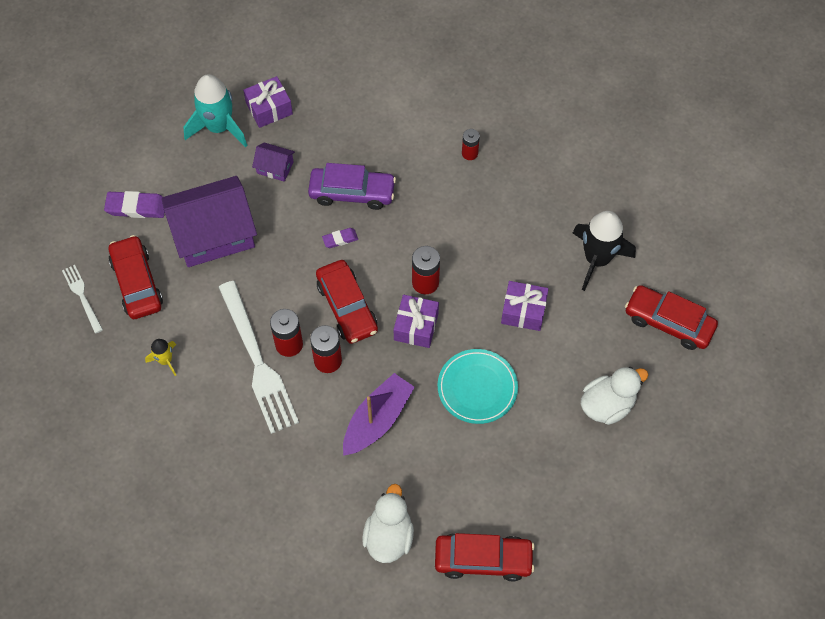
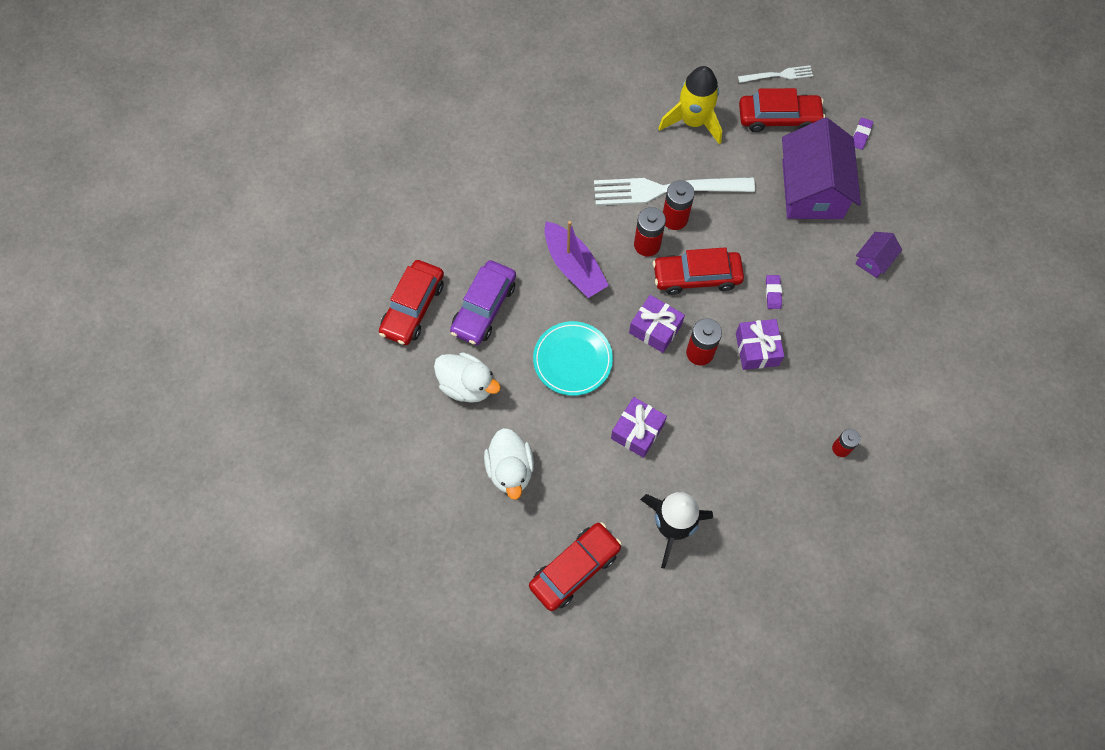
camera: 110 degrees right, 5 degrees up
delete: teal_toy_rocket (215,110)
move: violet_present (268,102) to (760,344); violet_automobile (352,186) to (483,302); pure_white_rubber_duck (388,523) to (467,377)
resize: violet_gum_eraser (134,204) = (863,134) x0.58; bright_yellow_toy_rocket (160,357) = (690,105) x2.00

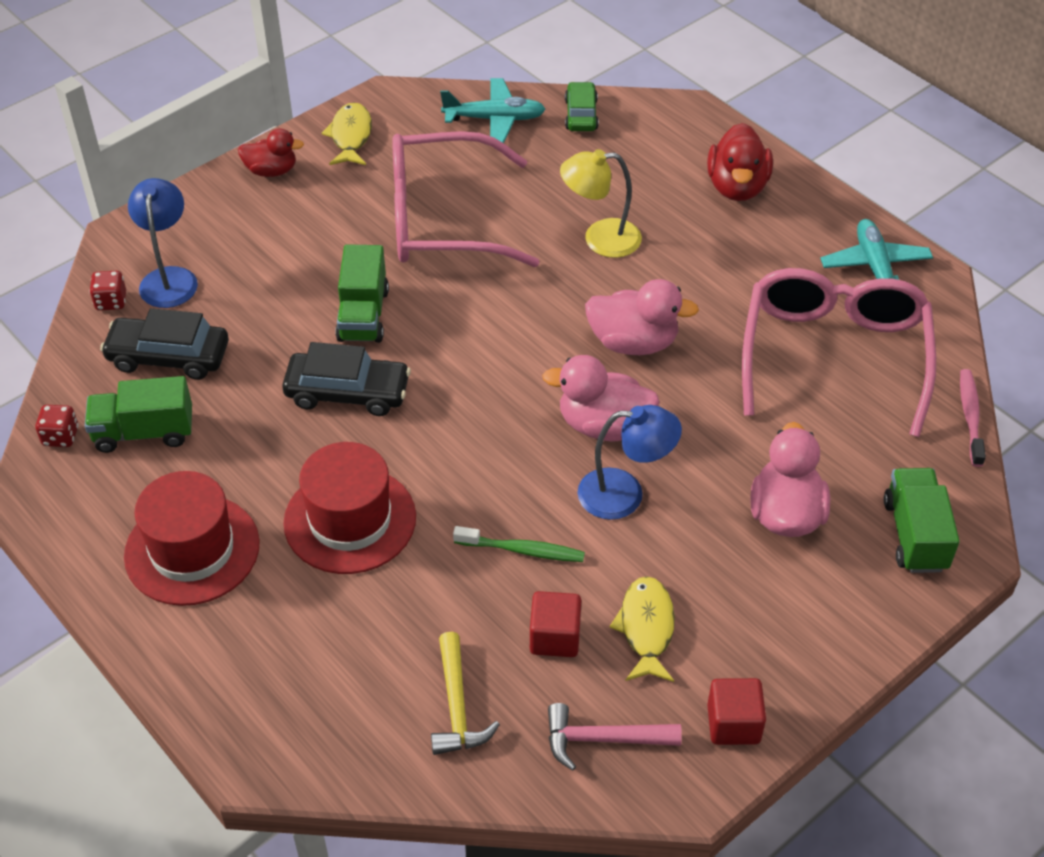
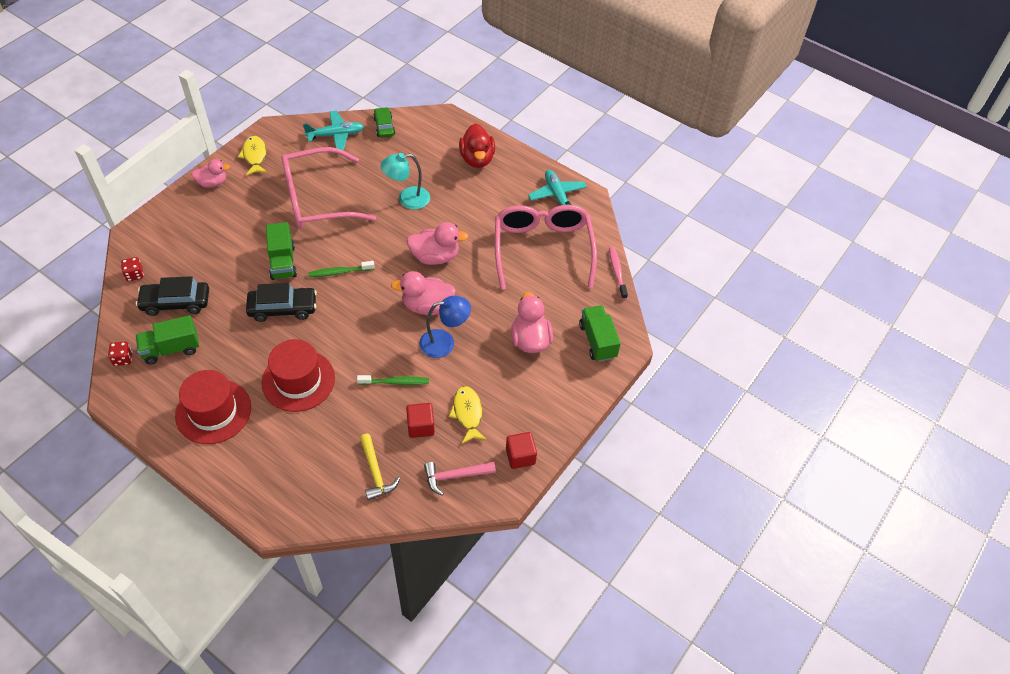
camera: 15 degrees left, 5 degrees up
delete: blue_desk_lamp (163,243)
insert: leaf-green_dental_brush (341,269)
recolor: crimson_rubber_duck (271,152) to pink_rubber_duck (210,173); bright_yellow_desk_lamp (601,203) to teal_desk_lamp (405,181)

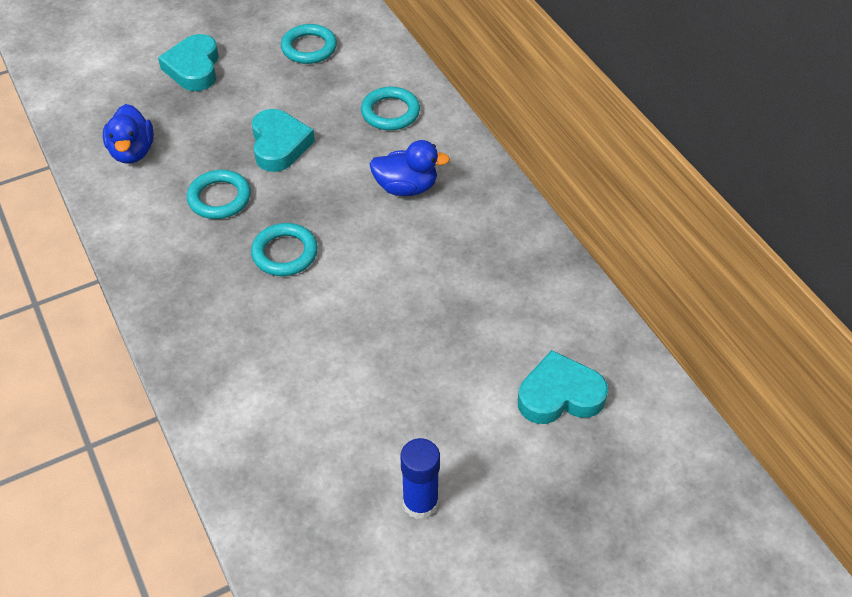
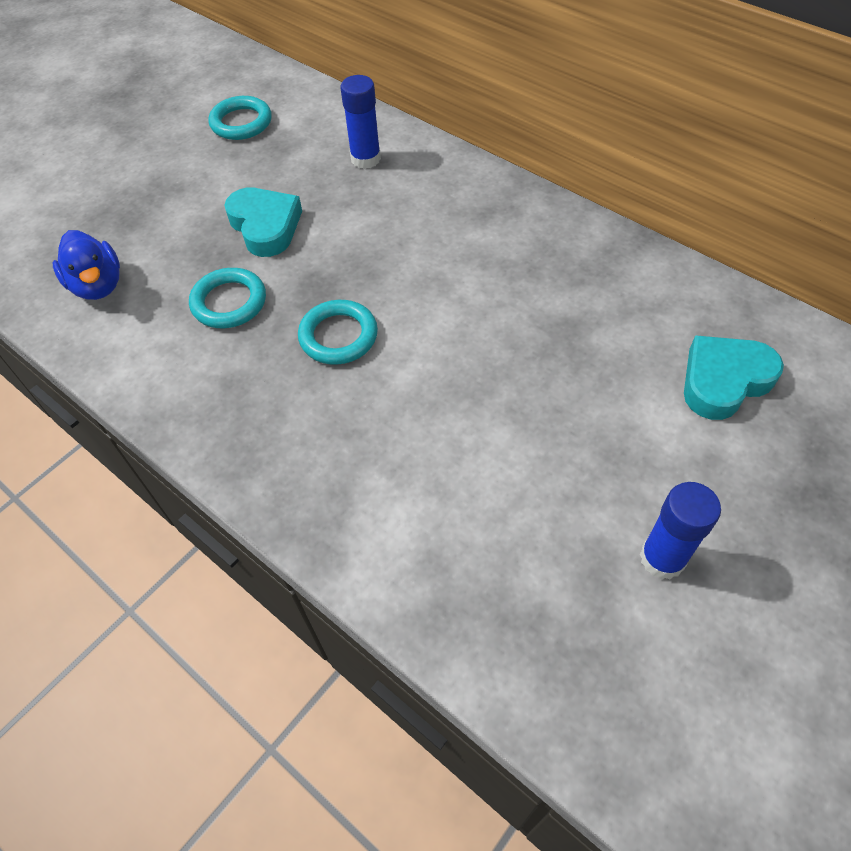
camera: 20 degrees left, 5 degrees up
delete: teal_heart (188,62); blue_rubber_duck (409,168)
replace: teal_hoop (390,108) to blue_glue (360,122)

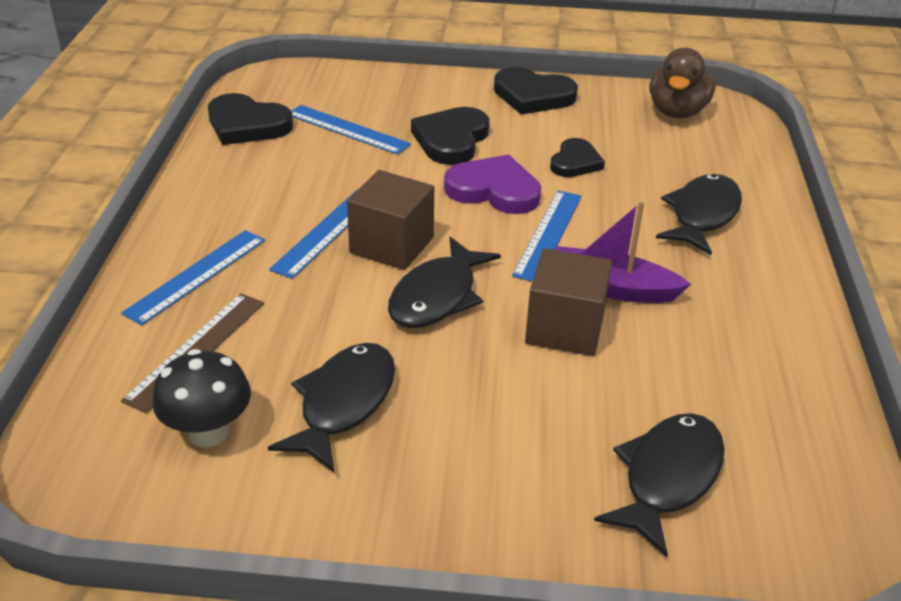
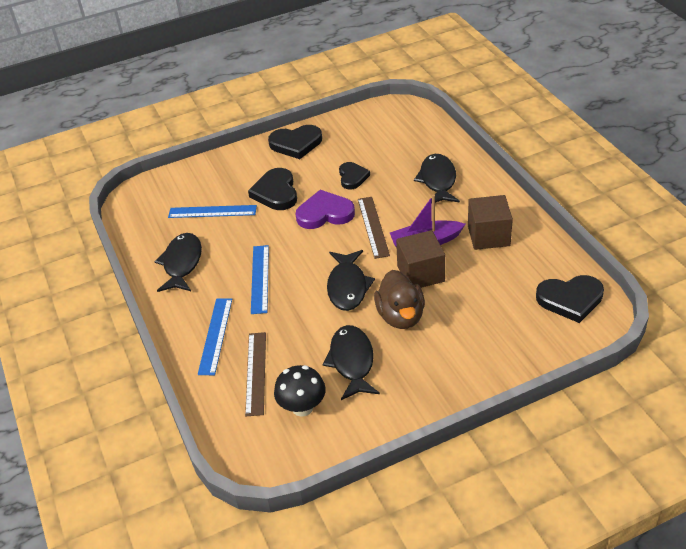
camera: 25 degrees left, 5 degrees up
move: black_heart (250,119) to (570,299); dark_brown_cube (390,220) to (490,222); black_fish (659,485) to (178,262); dark_brown_rubber_duck (683,83) to (399,299)
recolor: blue_ruler (547,236) to dark_brown_ruler (374,228)

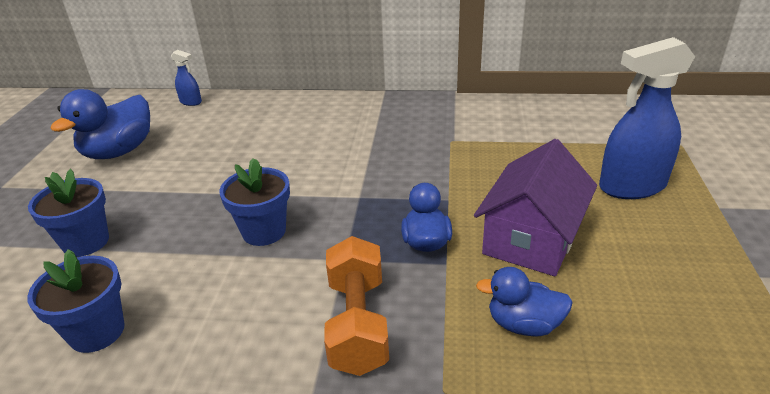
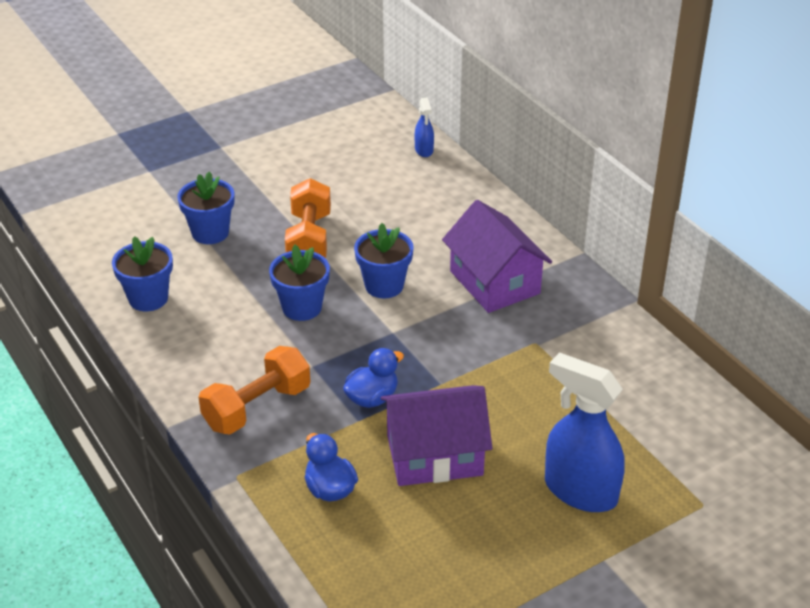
camera: 50 degrees right, 5 degrees up
delete: blue_rubber_duck (100,124)
insert: orange-coloured_hand_weight (308,218); blue_flower_pot (384,260); violet_toy_house (497,256)

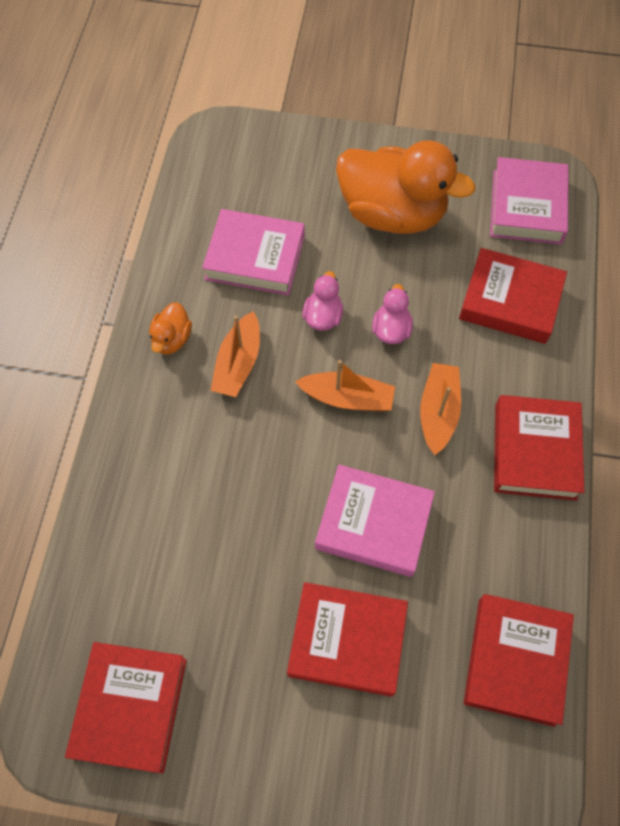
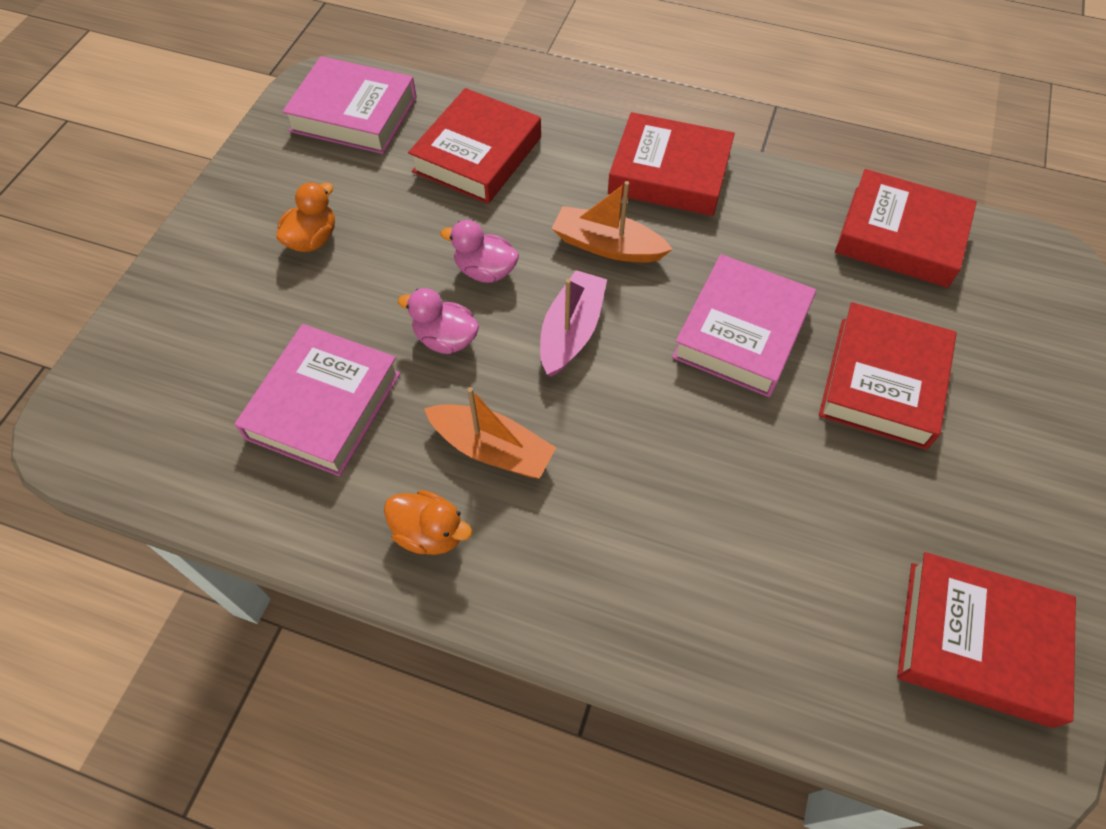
camera: 80 degrees left, 5 degrees down
recolor: orange-coloured_toy_boat (345,385) to pink_toy_boat (573,323)
resize: orange-coloured_rubber_duck (405,187) = (305,217) x0.43

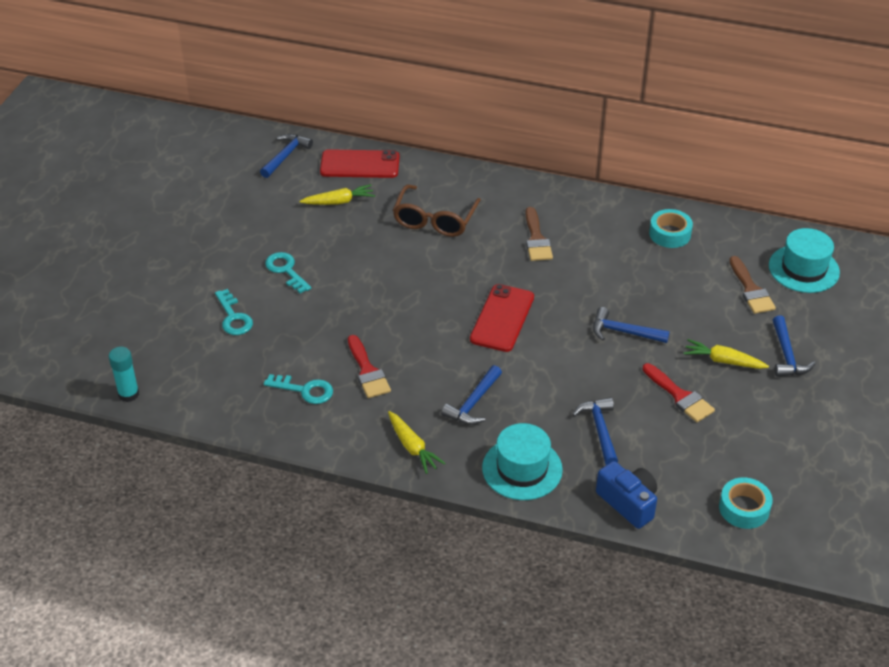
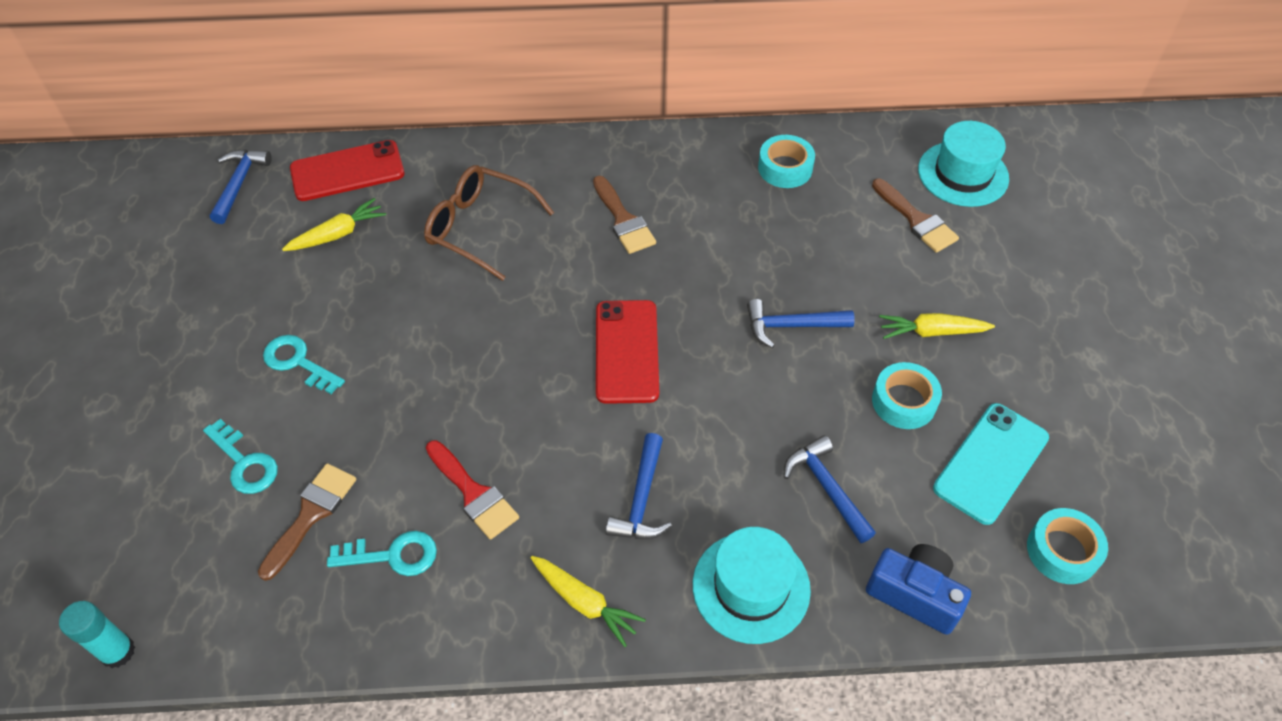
camera: 20 degrees left, 10 degrees up
delete: blue_claw_hammer (794,346)
insert: dark_brown_brush (307,522); teal_mobile_phone (991,464)
replace: crimson_brush (678,392) to teal_tape (907,395)
rotate: dark_brown_eyeglasses (437,211) = (489,223) 120 degrees clockwise

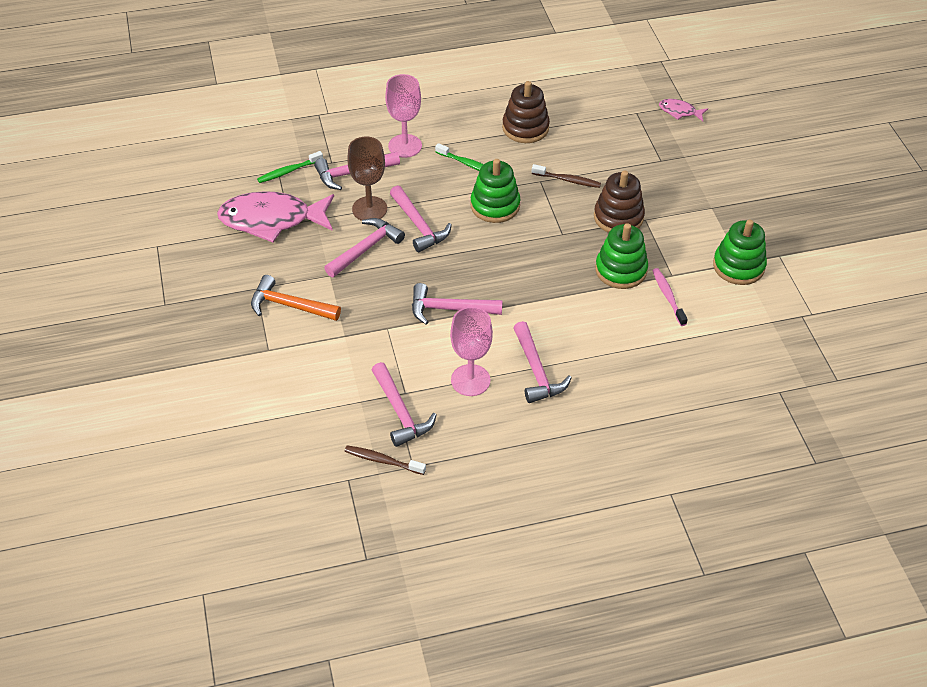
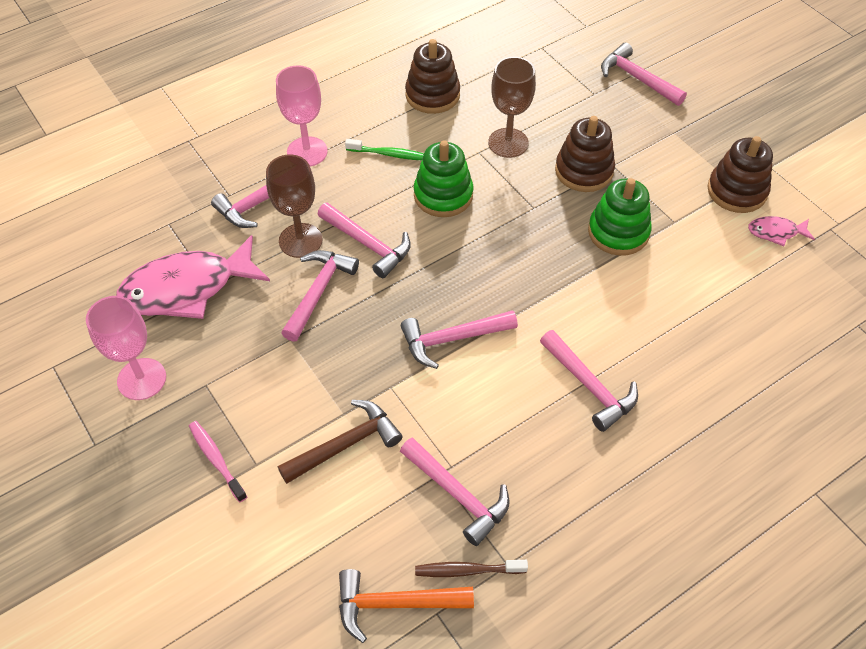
camera: 20 degrees left, 5 degrees up
delete: leaf-green_dental_brush (290,167)
insert: dark_brown_claw_hammer (340,442); pink_claw_hammer (644,74)
move: orange-coloured_claw_hammer (296,298) to (406,606); pink_wine_glass (471,351) to (126,348); pink_dental_brush (670,297) to (218,461); pink_fish (683,110) to (781,231)
replace: dark_brown_dental_brush (566,176) to dark_brown_wine_glass (512,107)
recolor: leaf-green_stacking_toy (740,252) to dark_brown_stacking_toy (740,174)

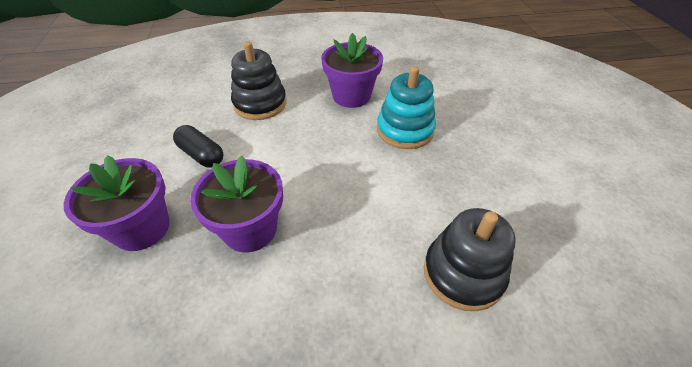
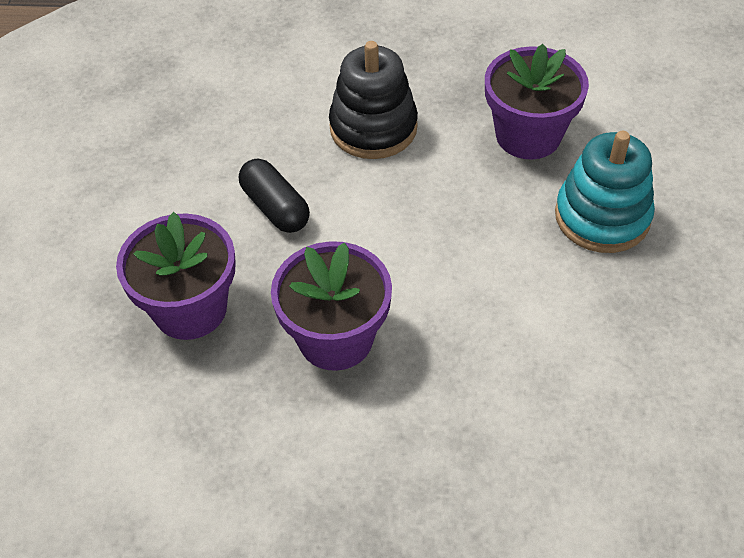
camera: 15 degrees right, 5 degrees up
delete: black_stacking_toy (470,259)

